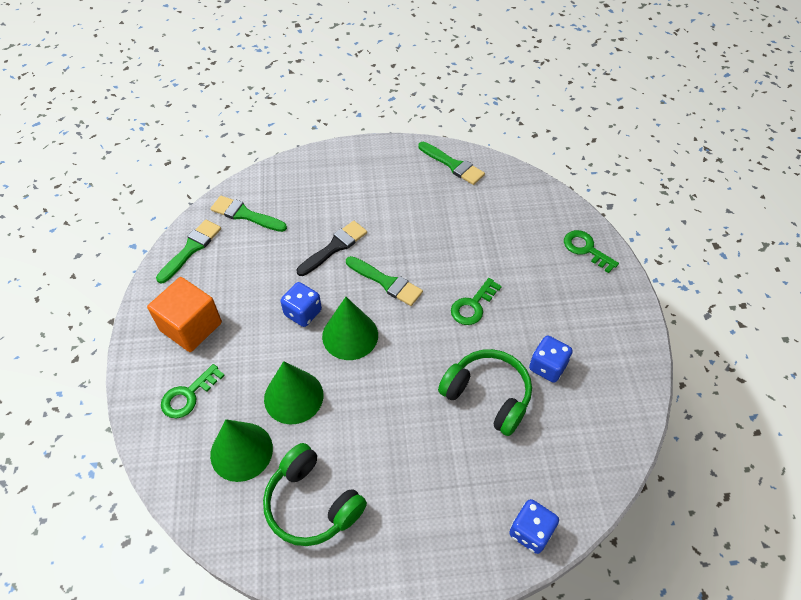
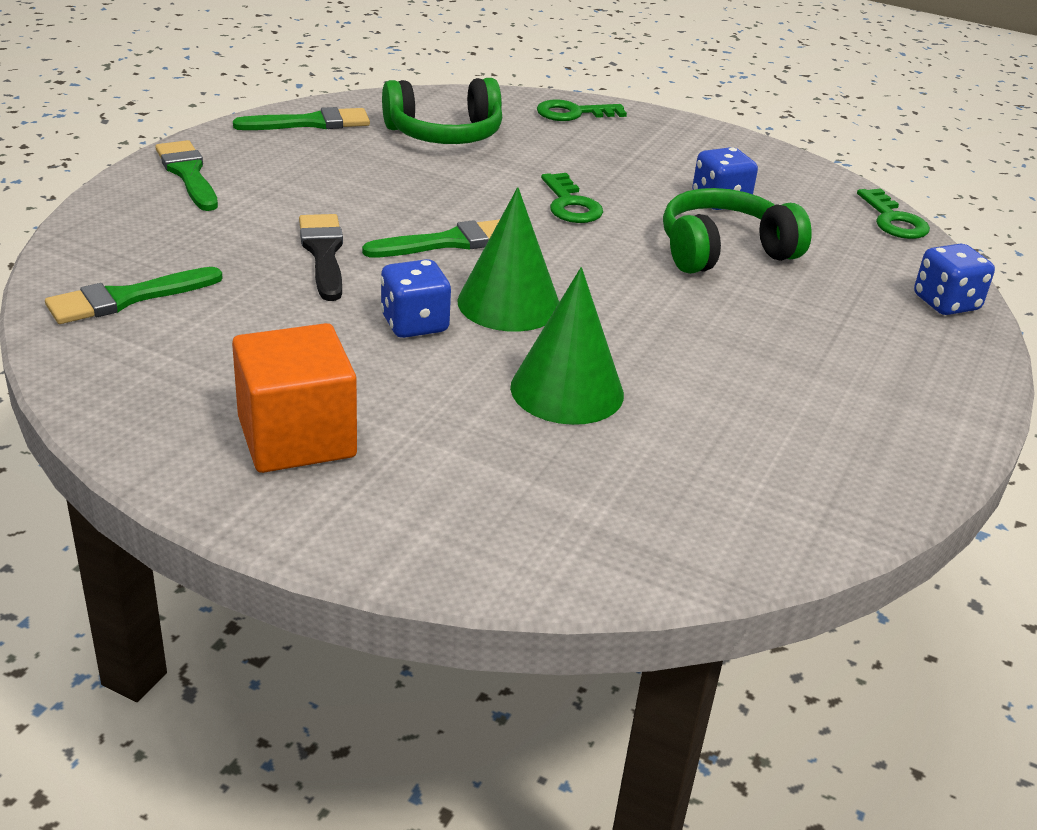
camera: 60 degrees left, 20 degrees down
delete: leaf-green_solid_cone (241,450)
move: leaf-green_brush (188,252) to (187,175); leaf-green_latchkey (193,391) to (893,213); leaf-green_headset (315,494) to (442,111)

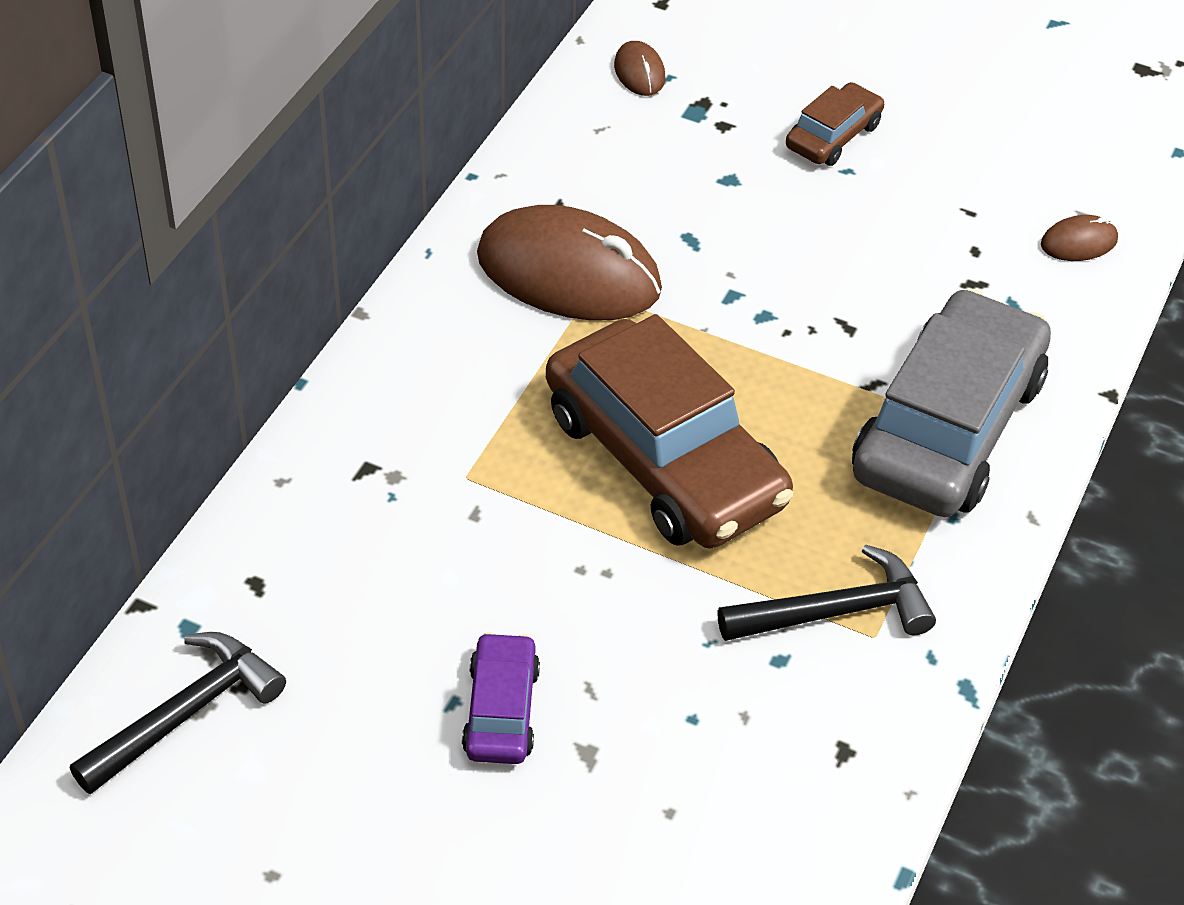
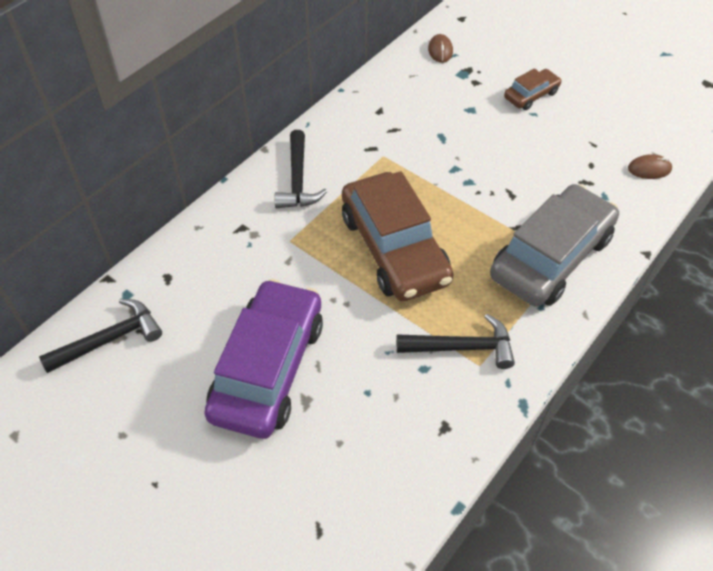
camera: 15 degrees right, 5 degrees up
delete: dark_brown_PC_mouse (569,262)
insert: black_claw_hammer (301,169)
resize: violet_automobile (501,698) = (263,359) x2.11

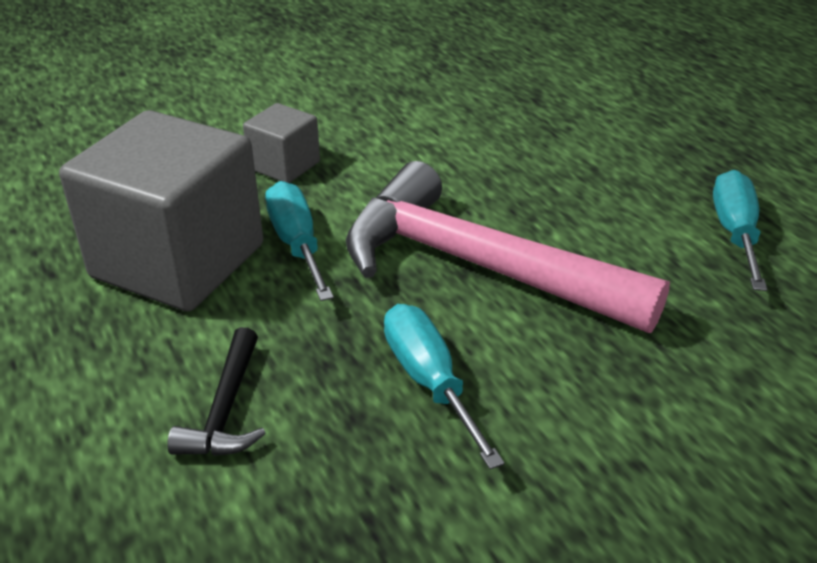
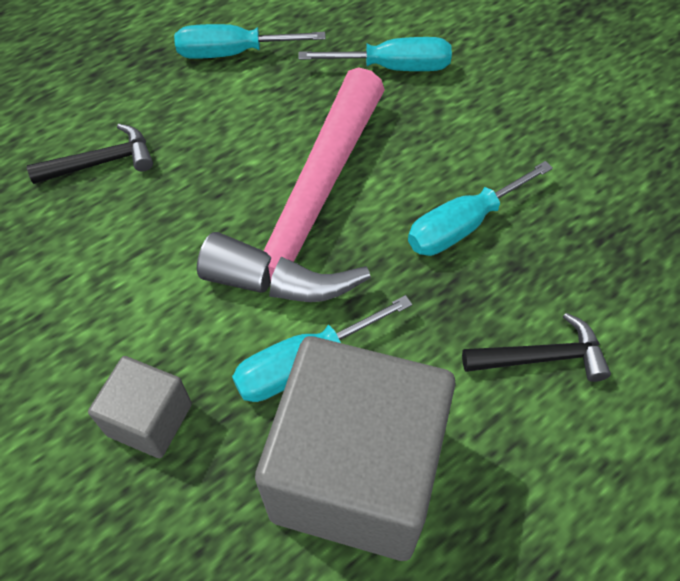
camera: 100 degrees left, 20 degrees up
insert: black_claw_hammer (90,154); teal_hand_screwdriver (375,54)

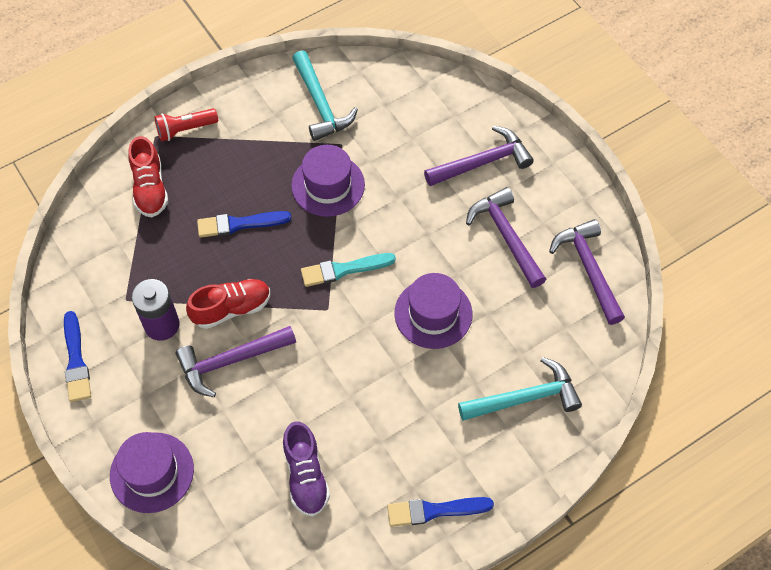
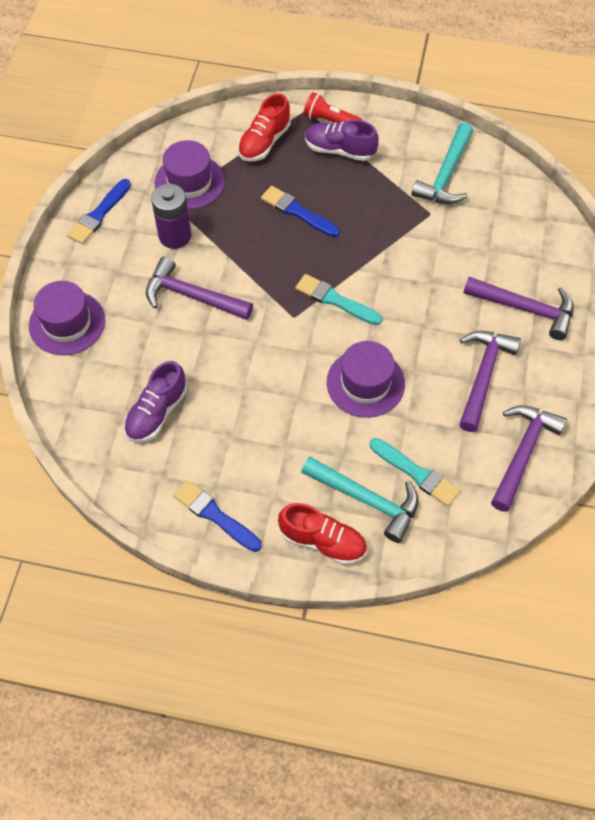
camera: 45 degrees right, 0 degrees up
insert: violet_shoe (342,140); teal_brush (415,472)
move: crimson_shoe (228,304) to (322,534); violet_hat (328,181) to (189,175)

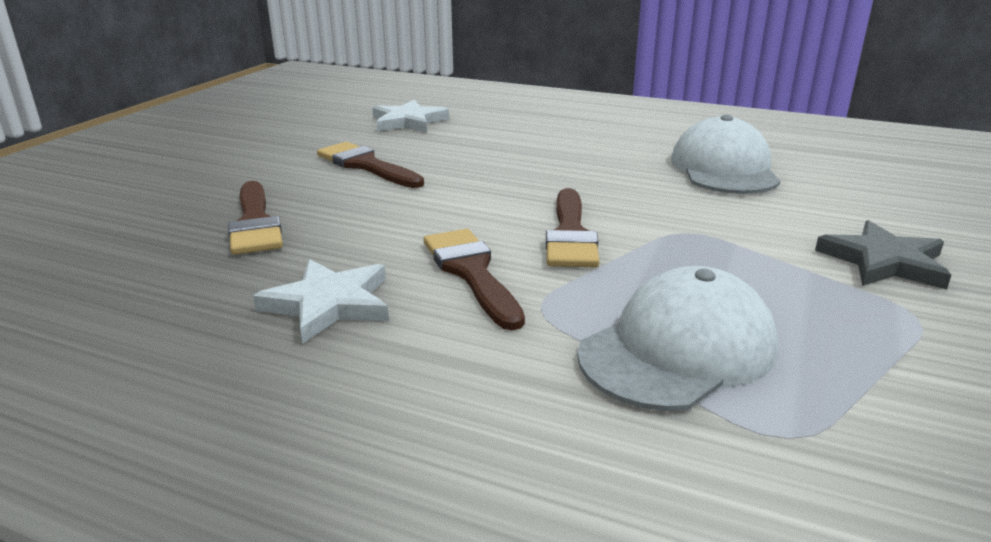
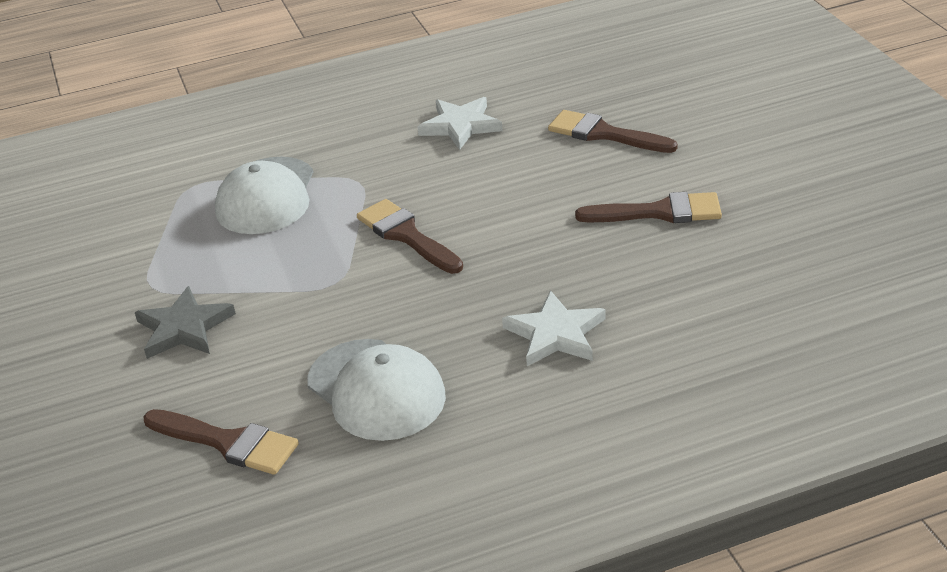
camera: 140 degrees right, 10 degrees up
move: pure_white_star_shape (410,116) to (554,328); dark_brown_brush (474,279) to (221,442)

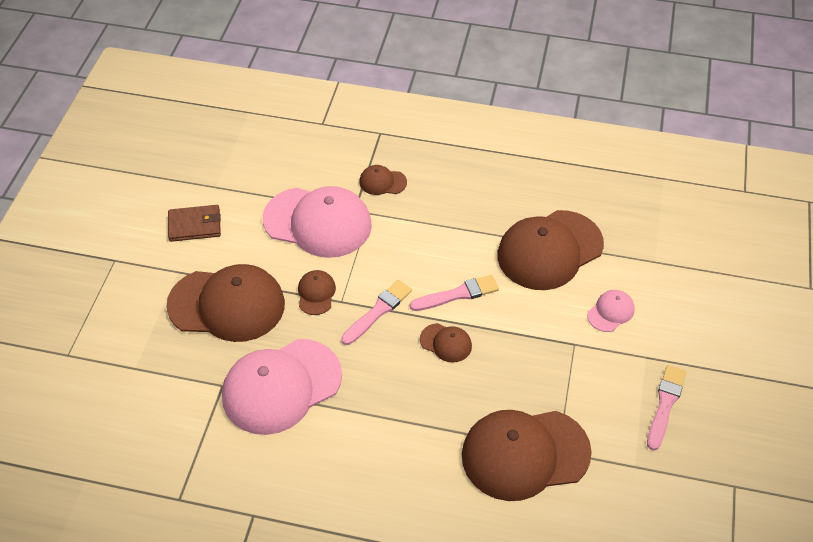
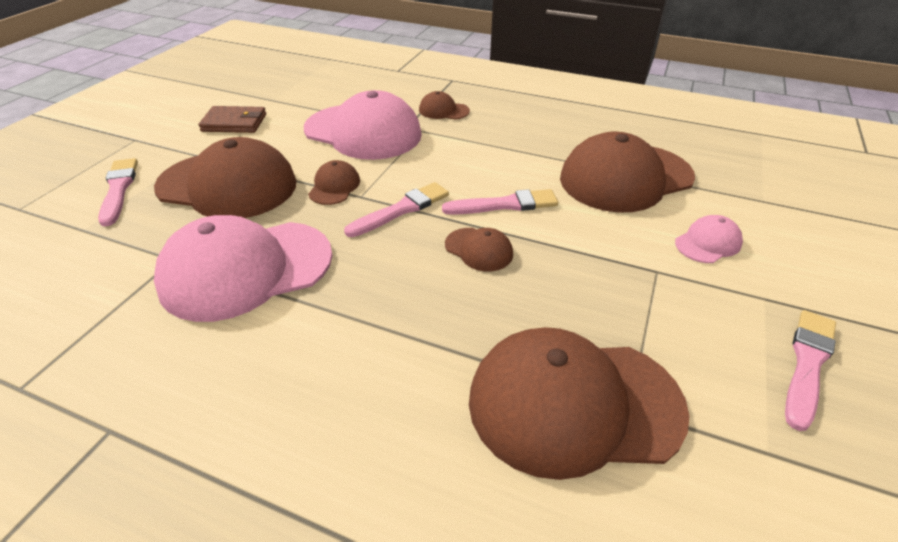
camera: 10 degrees right, 10 degrees down
insert: pink_brush (118,192)

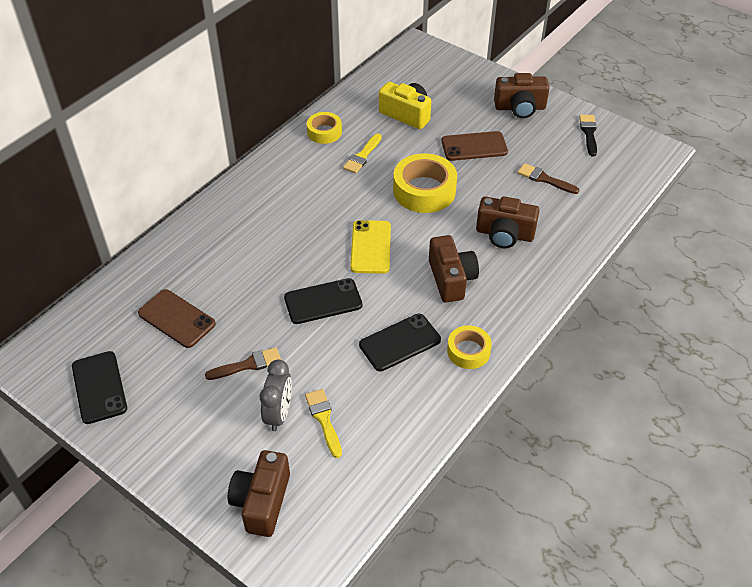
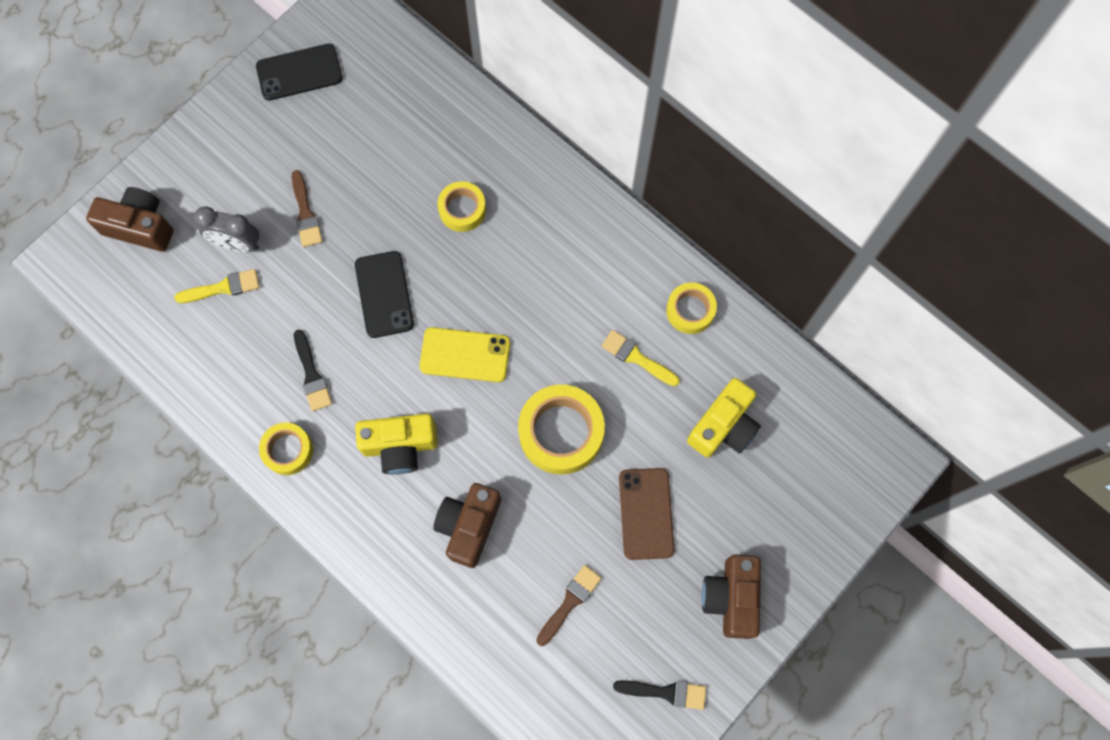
camera: 95 degrees right, 25 degrees up
delete: dark_brown_mobile_phone (177,318)
insert: bright_yellow_tape (461,206)
replace: black_mobile_phone (400,342) to black_brush (313,370)
recolor: dark_brown_photo_camera (454,269) to bright_yellow_photo_camera (396,444)

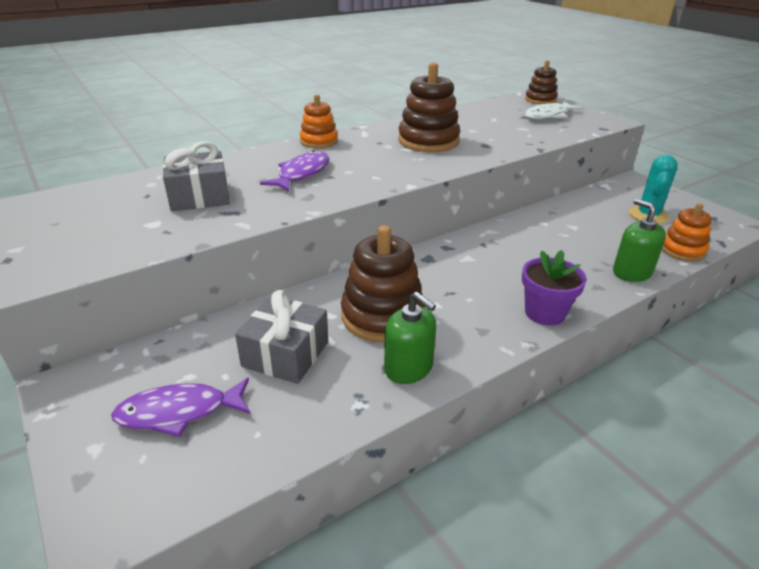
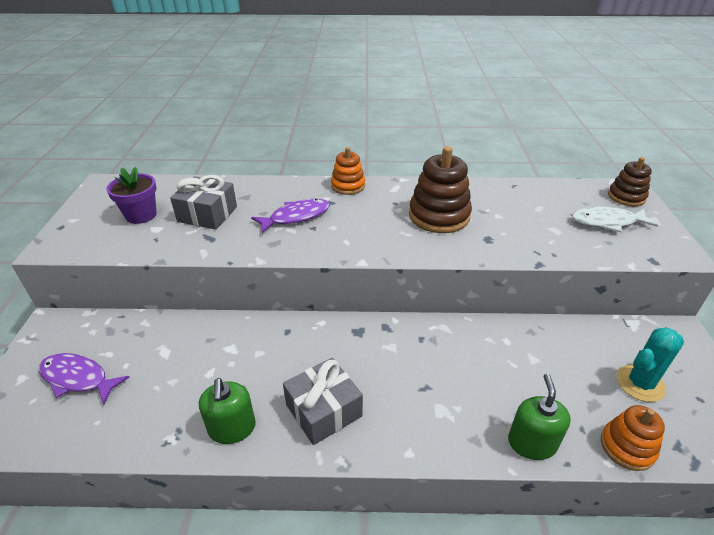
camera: 35 degrees right, 5 degrees up
delete: dark_brown_stacking_toy (383,283)
move: ash-grey_present (281,337) to (323,401); violet_flower_pot (554,288) to (131,195)

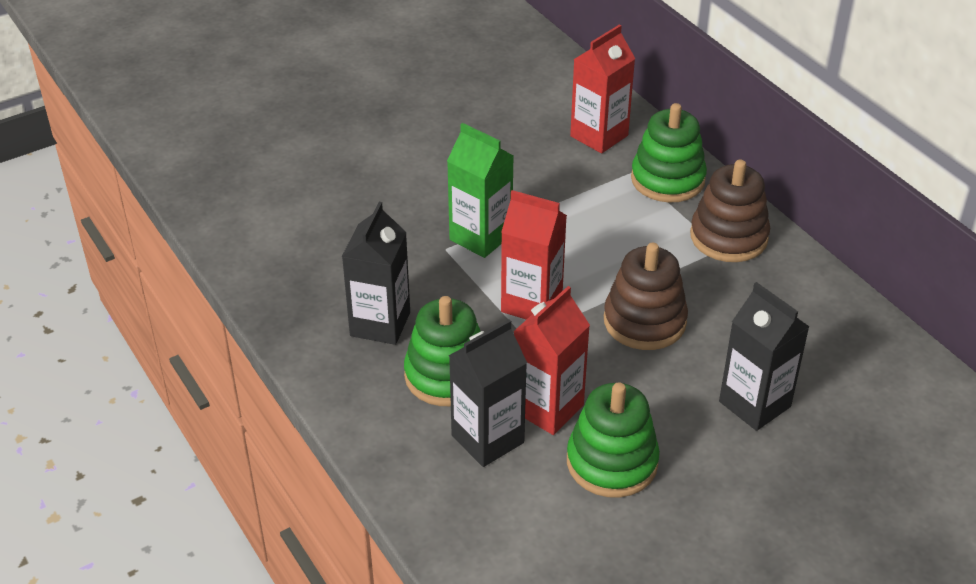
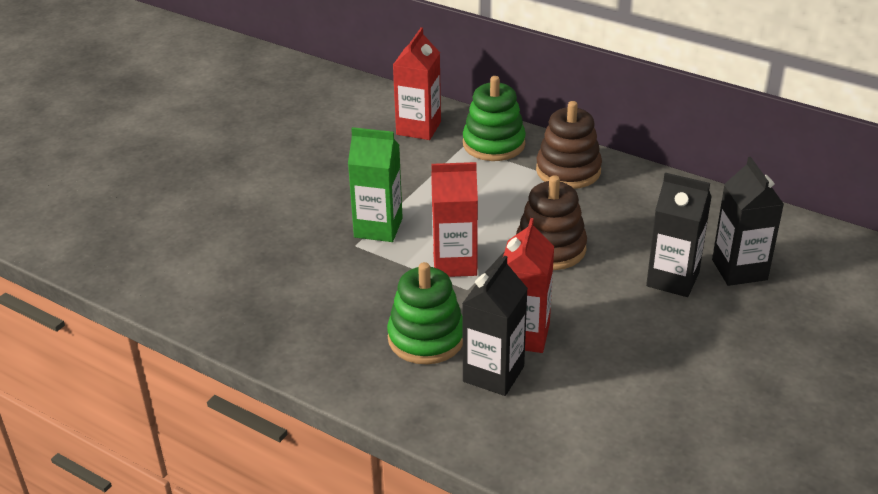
camera: 25 degrees left, 5 degrees down
delete: leaf-green_stacking_toy (613,440)
move: black_milk_carton (376,273) to (748,221)

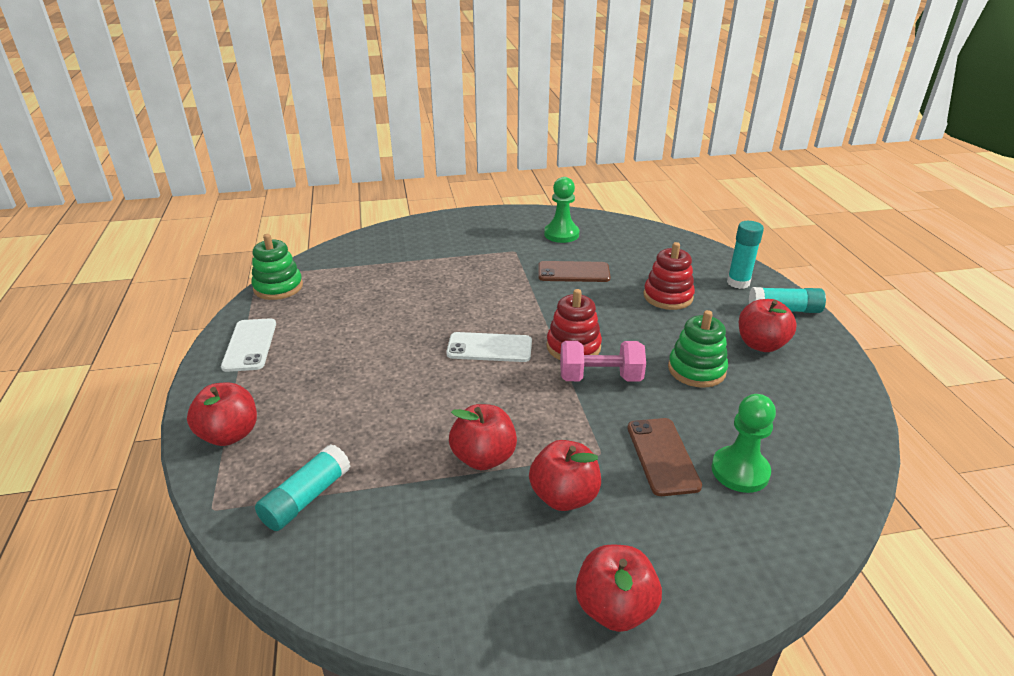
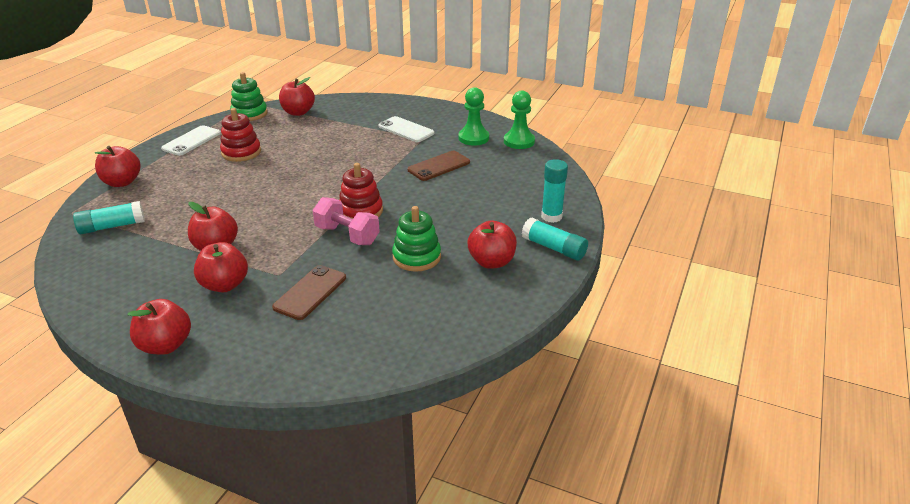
camera: 35 degrees right, 0 degrees up
insert: crimson_apple_fruit (297,96)
move: pure_white_mobile_phone (489,347) to (406,129); crimson_stacking_toy (669,276) to (240,135); leaf-green_pawn (743,443) to (519,120)
rotate: dark_brown_mobile_phone (574,271) = (439,166) 75 degrees counterclockwise

